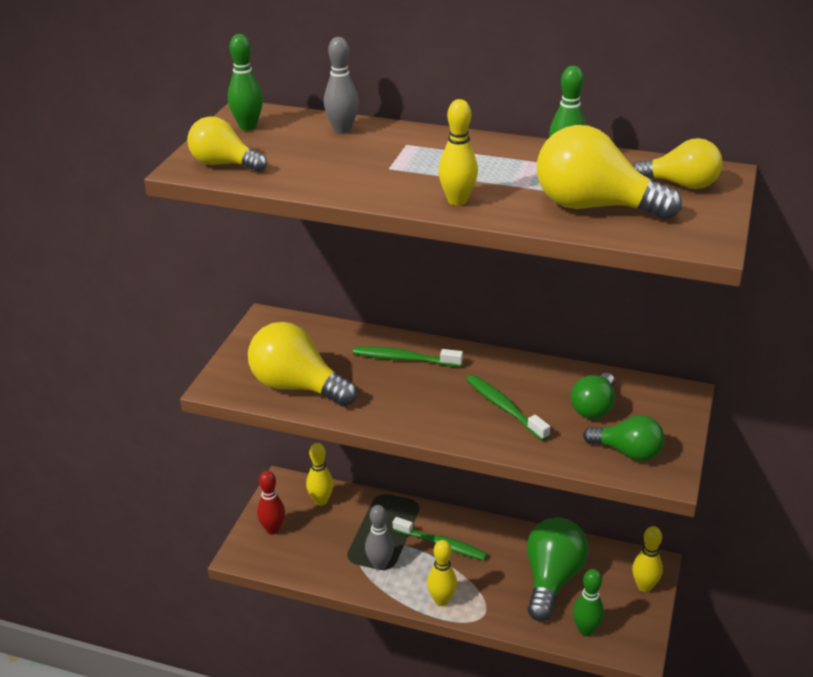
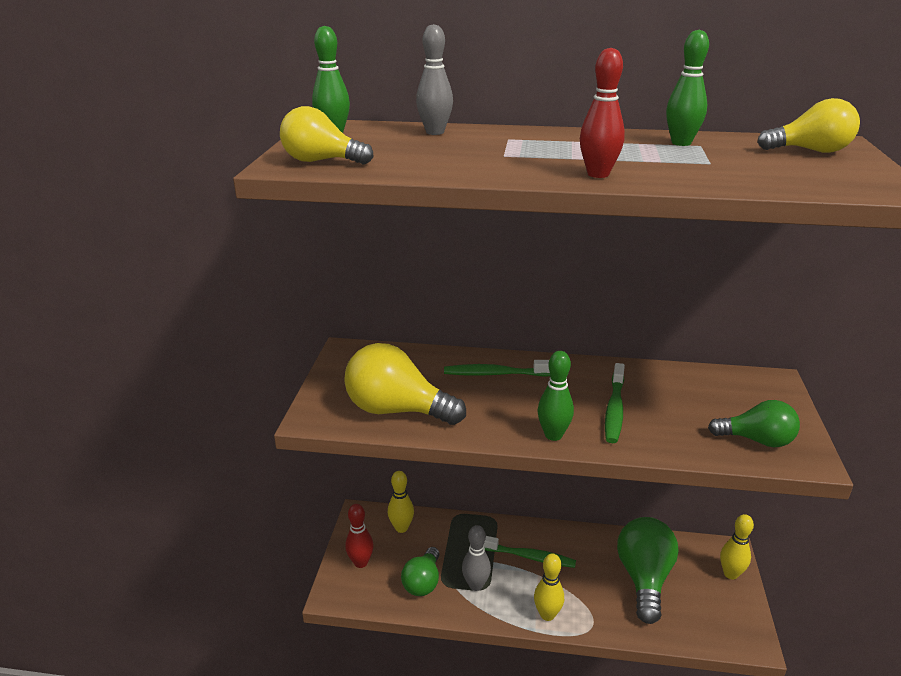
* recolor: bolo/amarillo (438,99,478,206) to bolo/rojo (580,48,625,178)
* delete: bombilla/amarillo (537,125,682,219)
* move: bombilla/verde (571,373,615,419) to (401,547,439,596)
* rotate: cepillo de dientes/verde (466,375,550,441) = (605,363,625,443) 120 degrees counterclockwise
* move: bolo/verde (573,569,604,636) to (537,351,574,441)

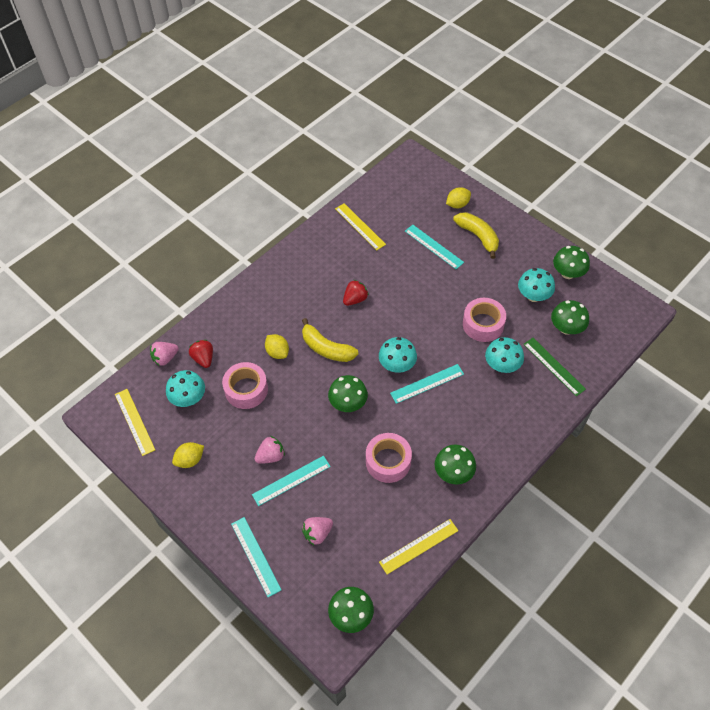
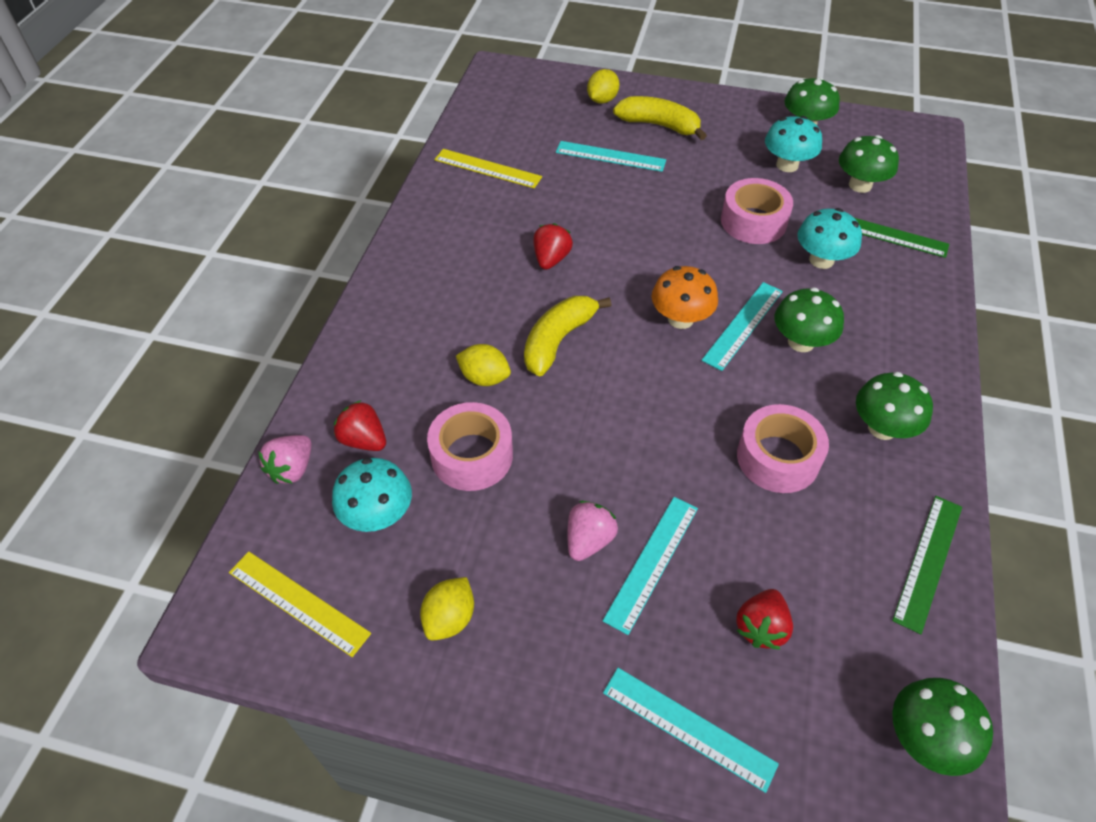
* rotate: plátano/amarillo (302,318,358,362) = (524,296,611,376) 120 degrees clockwise
* recolor: seta/turquesa (379,337,417,373) to seta/naranja (651,266,718,329)
* move: seta/verde (328,375,368,412) to (775,287,844,352)
* recolor: fresa/rosa (302,517,333,545) to fresa/rojo (736,589,793,650)
* recolor: regla/amarillo (379,519,459,574) to regla/verde (892,496,962,634)

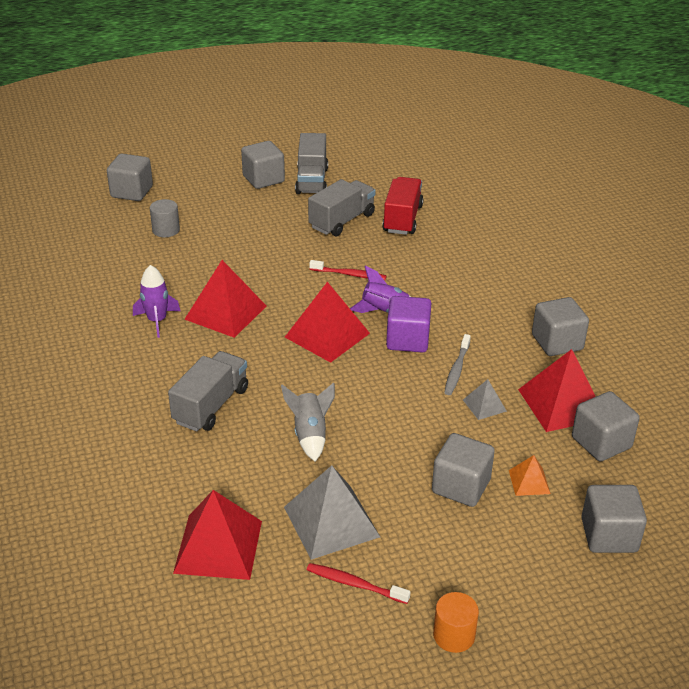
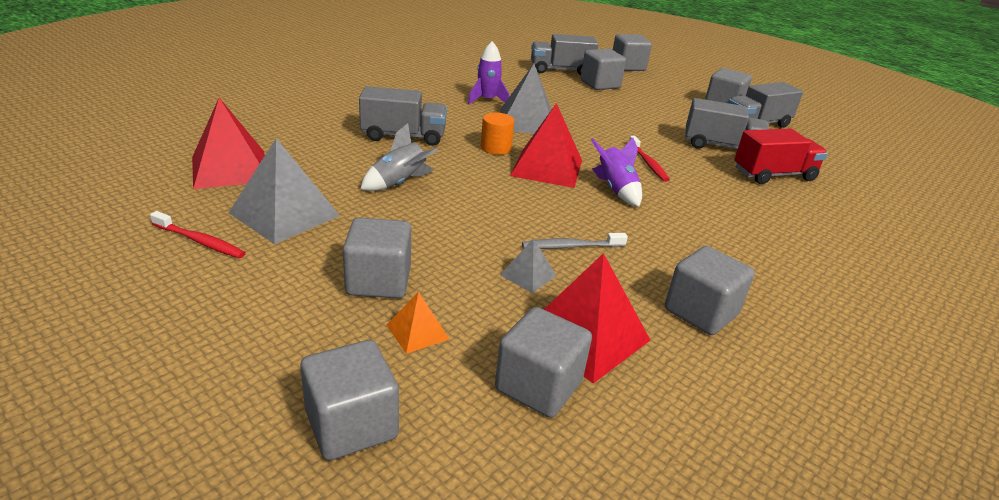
* replace: cilindro/gris (150,199,180,237) to cubo/gris (581,49,626,90)
* recolor: pirámide/rojo (184,260,266,338) to pirámide/gris (500,64,552,134)
* delete: cubo/morado (386,296,431,353)
* rotate: cepillo de dientes/rojo (307,563,410,604) = (150,211,246,258) 120 degrees clockwise
* move: cilindro/naranja (433,592,479,653) to (481,113,514,155)
* insert: camión/gris (531,34,598,75)

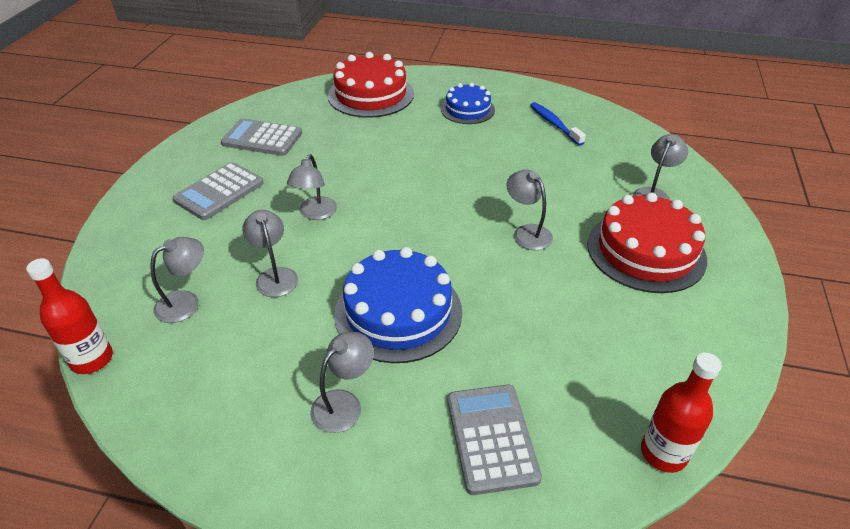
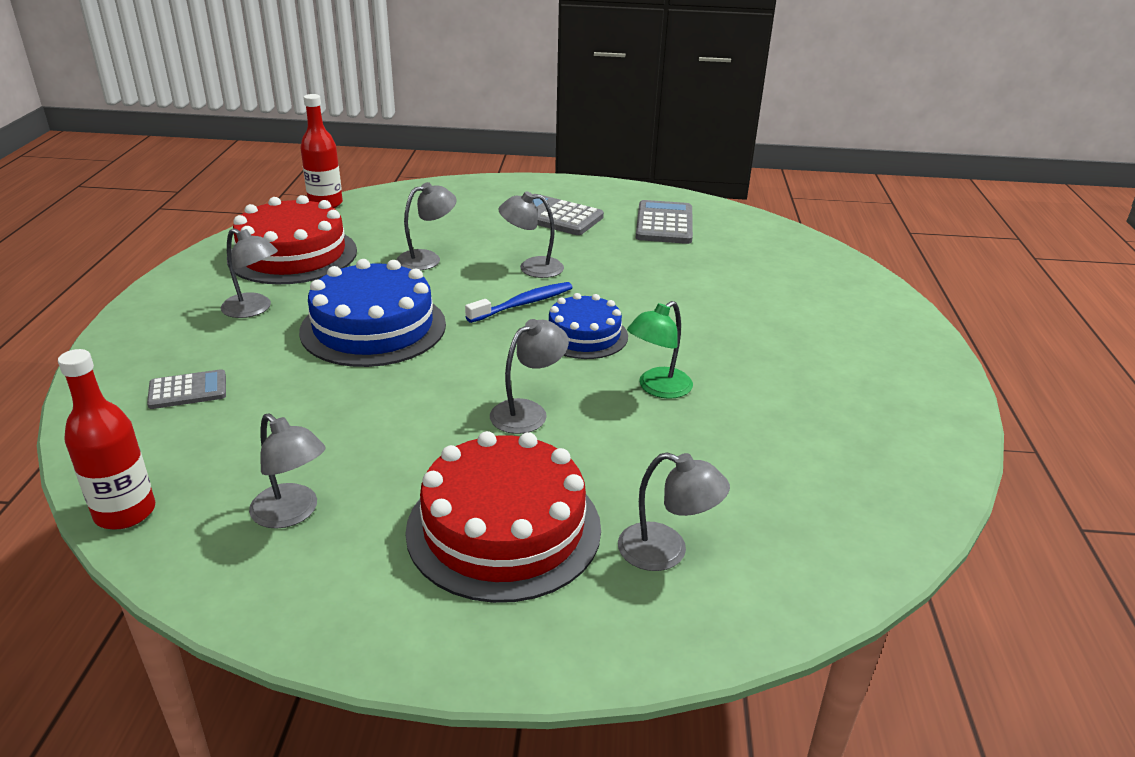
* move: tarta/rojo (328,52,414,118) to (227,195,357,284)
* move: tarta/azul (441,83,495,124) to (548,293,628,359)
* move: cepillo de dientes/azul (530,102,586,146) to (465,282,573,323)
* move: lámpara/gris (150,237,204,323) to (249,413,326,529)
* resize: calculadora/gris (447,385,542,495) = (147,369,226,409) x0.60
* insert: lámpara/verde (627,301,693,399)

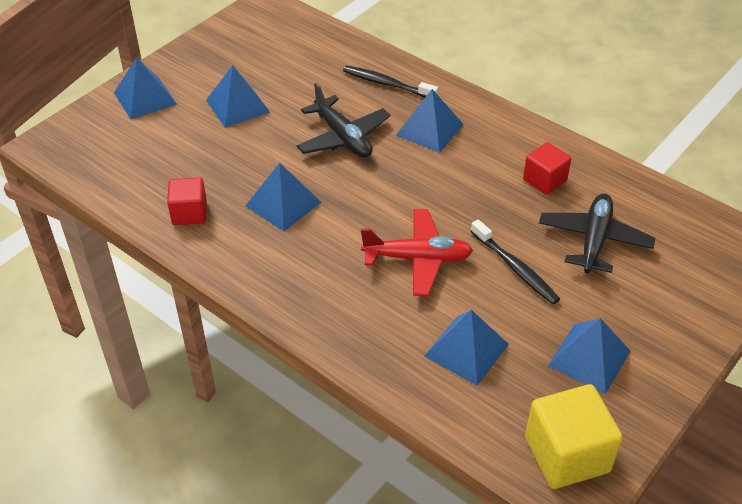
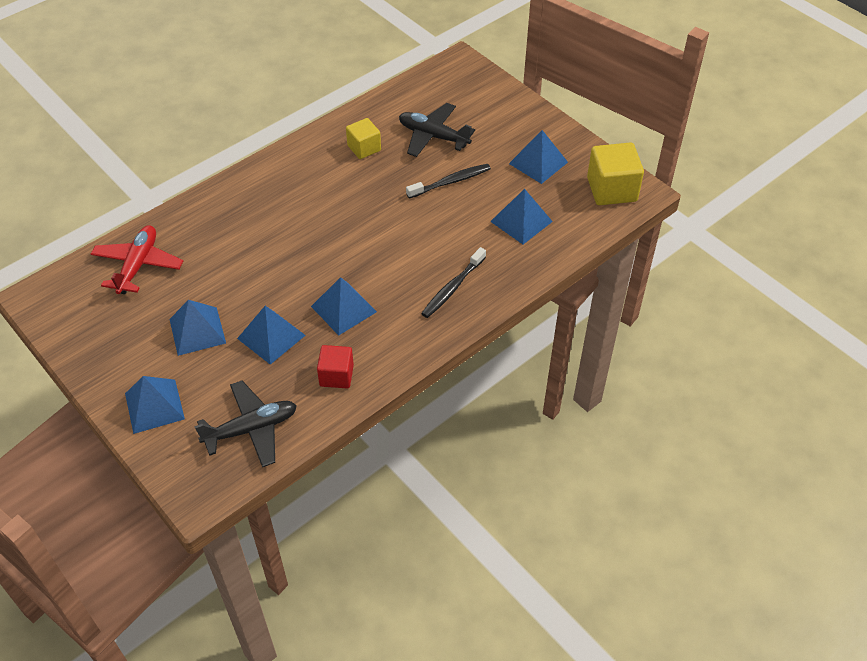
* move: cepillo de dientes/negro (343,65,438,98) to (421,247,486,318)
* move: avión/negro (296,83,390,158) to (194,380,297,467)
* move: pirámide/azul (396,89,464,153) to (237,306,306,365)
* recolor: cubo/rojo (523,142,571,195) to cubo/amarillo (346,118,381,159)
* move: avión/rojo (361,209,473,296) to (91,225,183,294)

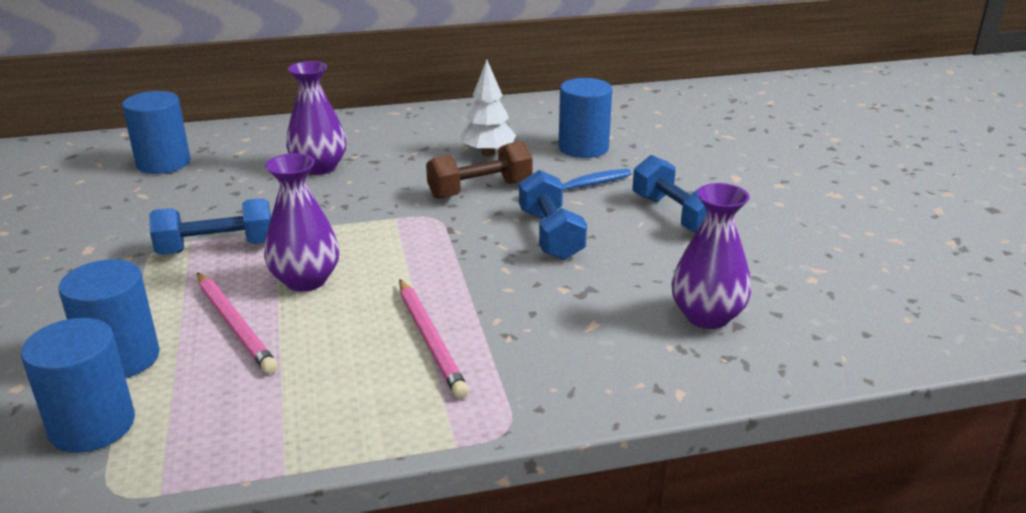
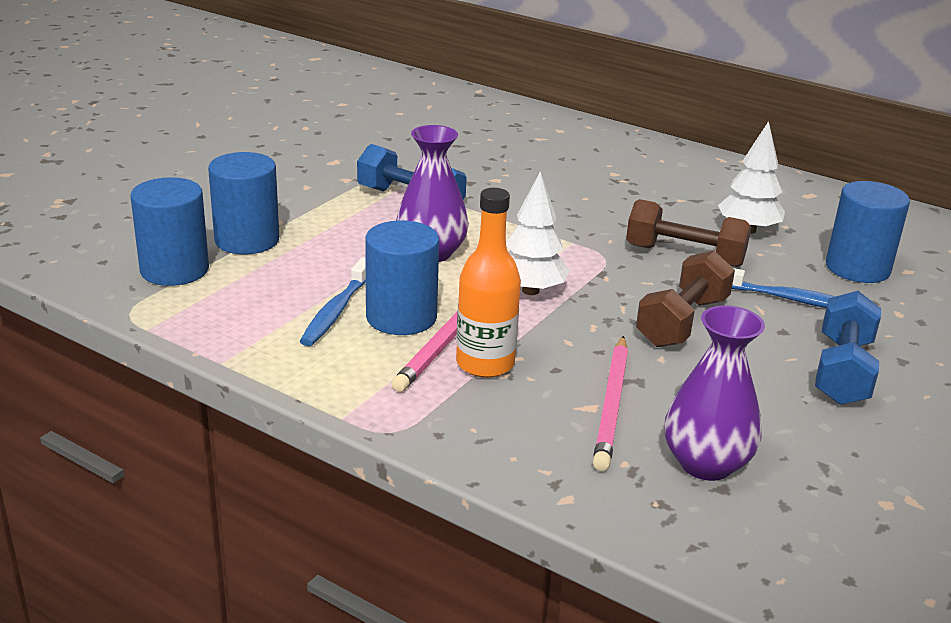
* delete: florero/morado (286,61,346,175)
* move: cilindro/azul (122,91,190,174) to (365,220,439,335)
* recolor: mancuerna/azul (519,170,587,260) to mancuerna/marrón (636,250,735,347)
* move: lápiz/rosa (197,272,278,374) to (593,336,628,471)
* insert: árbol/blanco (506,172,570,295)
* insert: botella/naranja (456,188,521,378)
* insert: cepillo de dientes/azul (300,257,366,346)

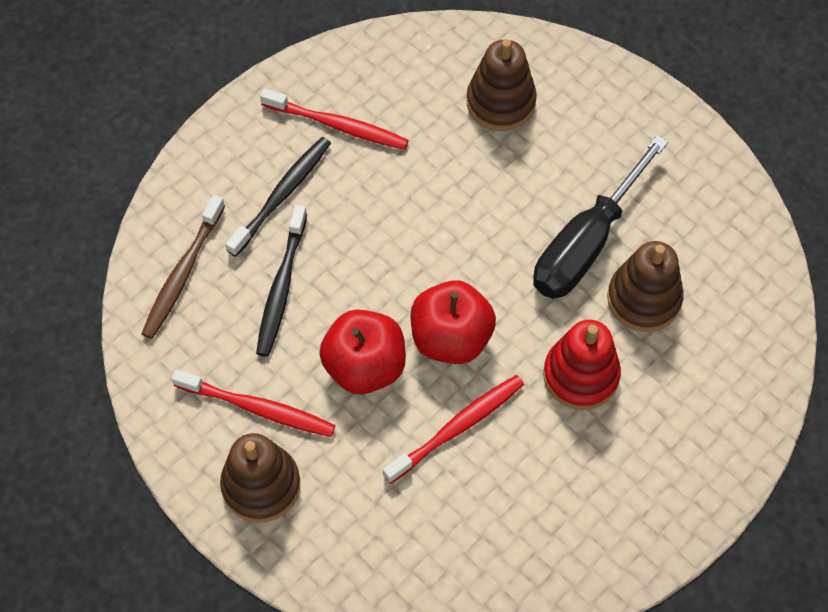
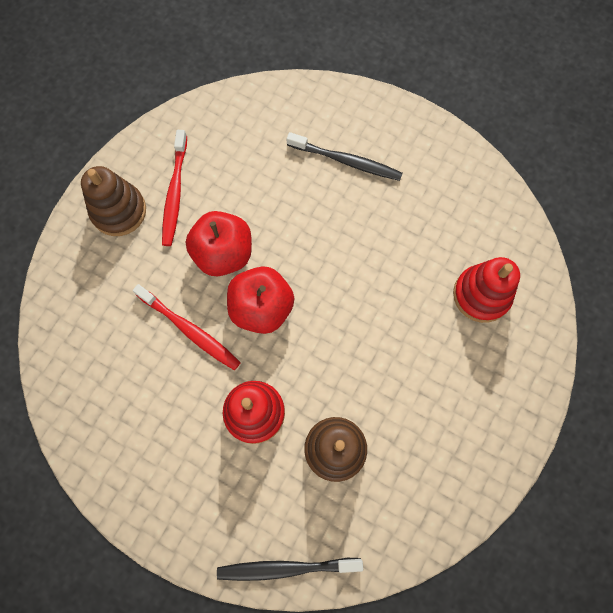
* recolor: juguete apilable/marrón (467,39,537,131) to juguete apilable/rojo (453,257,520,323)
* delete: cepillo de dientes/rojo (260,88,408,150)
* delete: destornillador/negro (533,135,668,299)
* delete: cepillo de dientes/marrón (141,195,225,339)
* move: cepillo de dientes/negro (256,205,307,357) to (217,558,363,581)

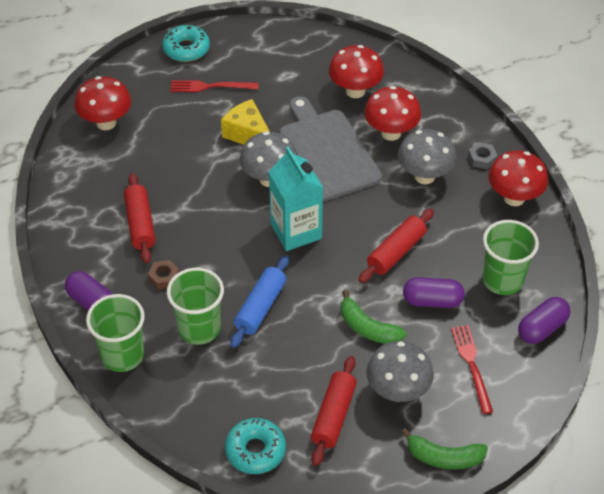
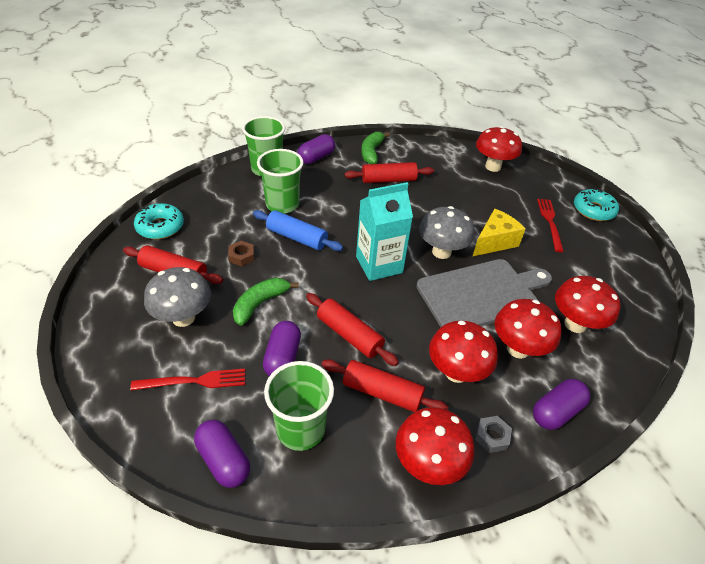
* recolor: seta/gris (398,129,457,185) to seta/rojo (429,321,498,383)
* move: tuerca/marrón (148,260,179,289) to (228,241,254,267)
* move: plátano/verde (401,428,488,469) to (361,132,390,164)
* insert: rodillo/rojo (322,359,449,412)
* insert: cápsula/morado (533,379,590,430)

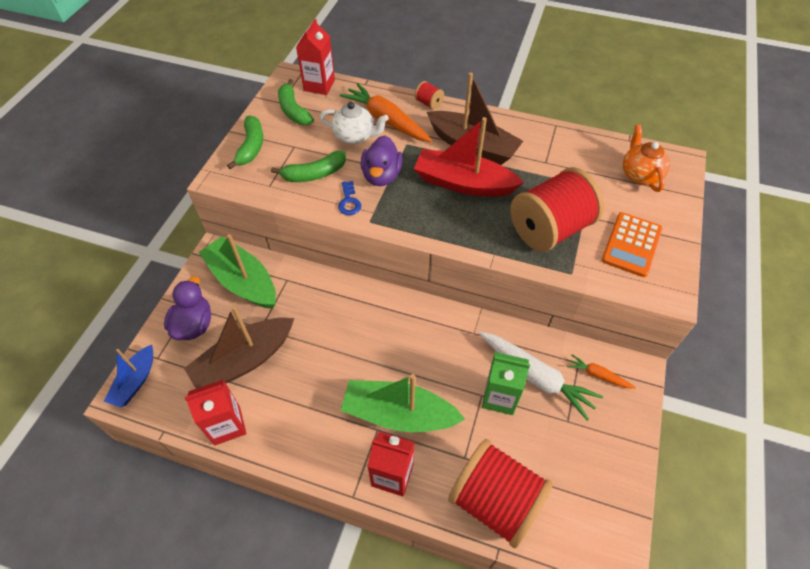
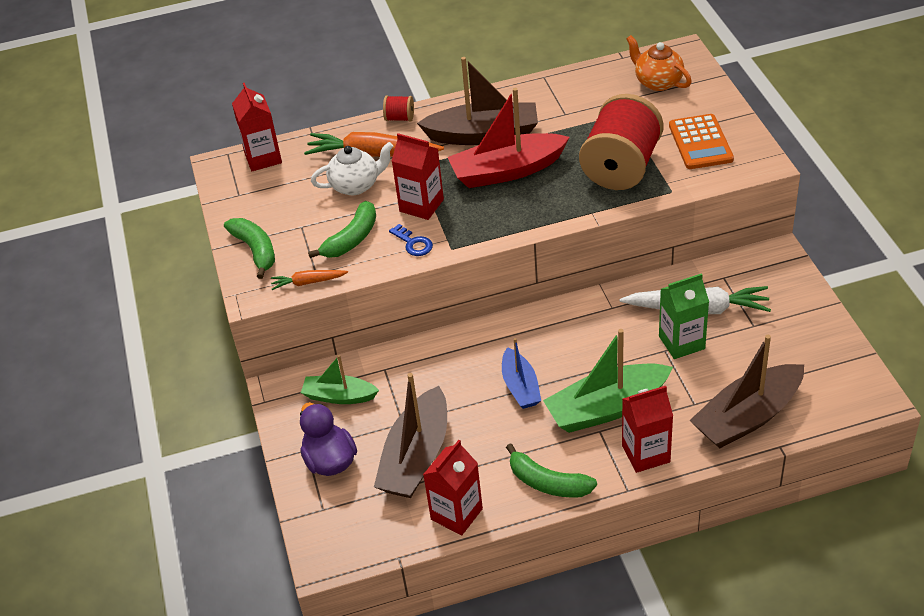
* move: plátano/verde (278,79,314,125) to (506,443,597,498)
* replace: pato/morado (361,135,403,186) to cartón de leche/rojo (392,133,444,220)
* resize: barco/verde (198,234,276,309) = (301,355,379,404) x0.59
* move: barco/azul (104,345,153,408) to (502,338,541,409)
* move: zanahoria/naranja (567,354,636,389) to (271,270,348,290)
* replace: carrete/rojo (448,439,553,548) to barco/marrón (690,335,804,448)

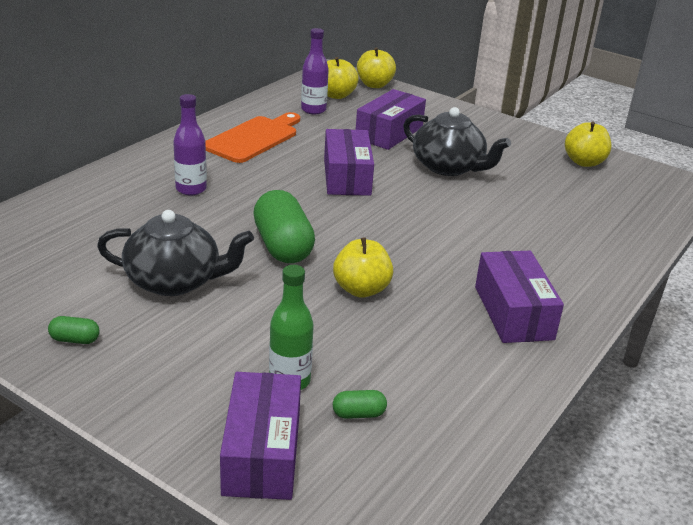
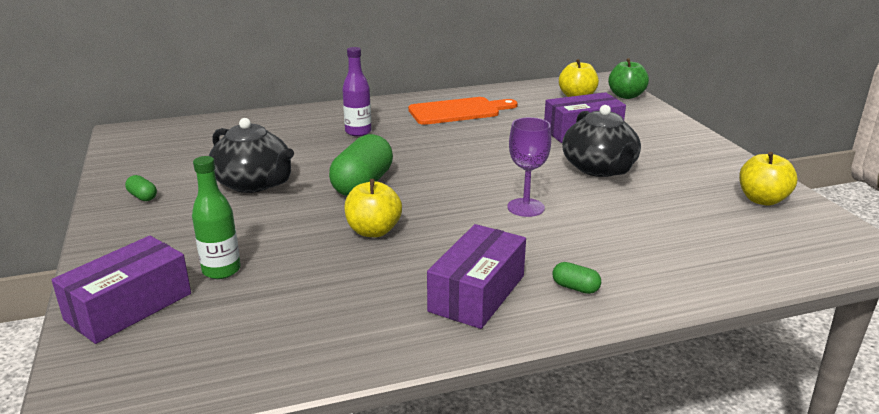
* delete: botella/morado (301,28,329,114)
* recolor: manzana/amarillo (357,47,396,88) to manzana/verde (608,58,649,99)
* delete: caja/morado (324,129,374,196)
* move: cápsula/verde (333,390,387,419) to (552,262,601,294)
* insert: copa/morado (507,117,551,217)

